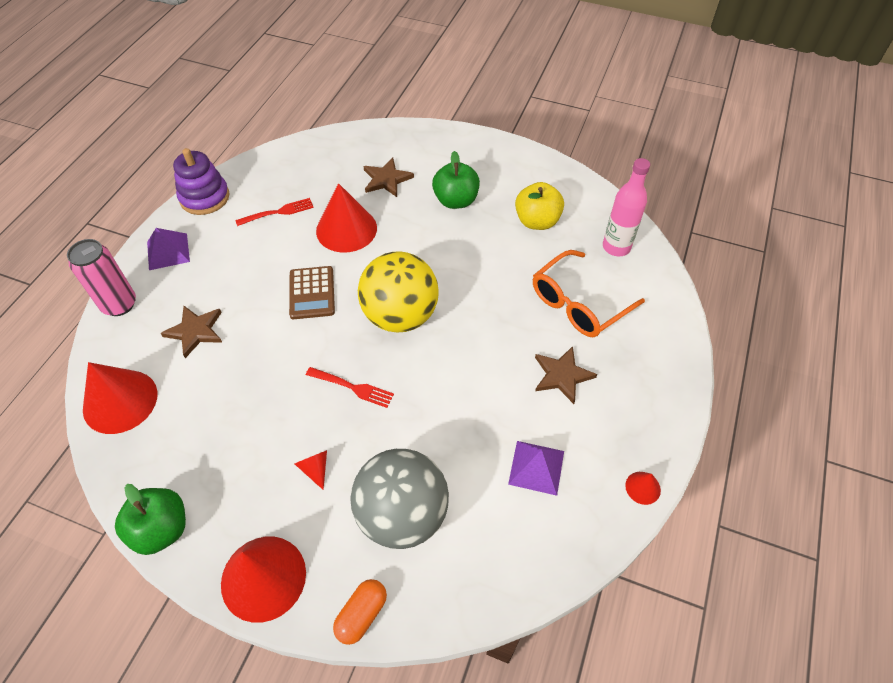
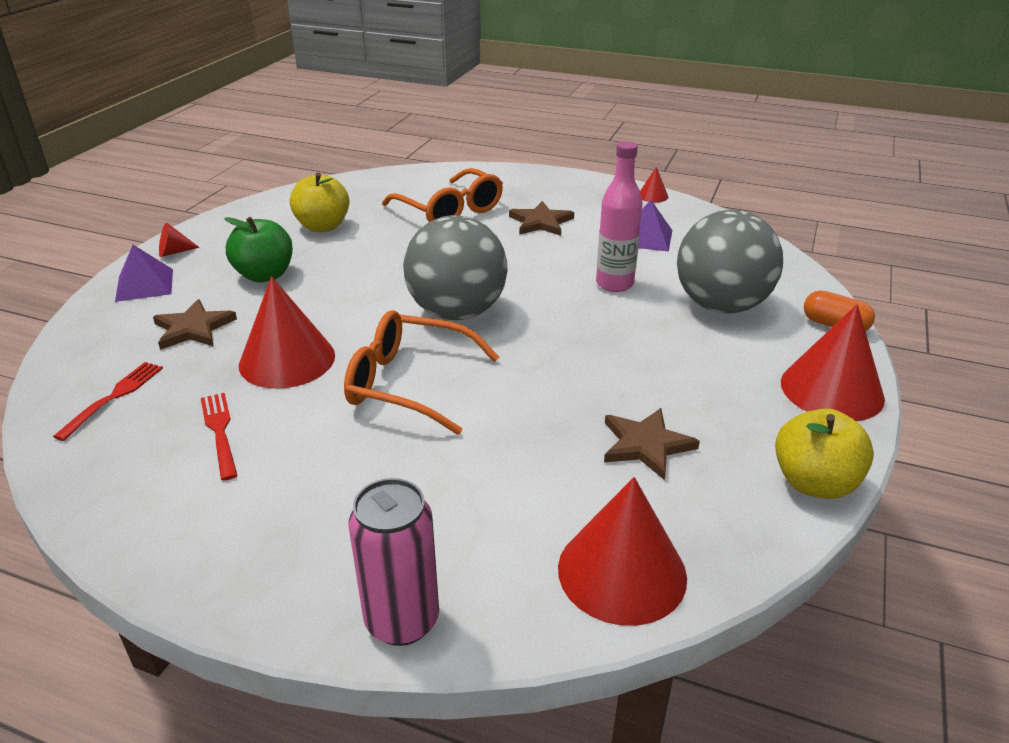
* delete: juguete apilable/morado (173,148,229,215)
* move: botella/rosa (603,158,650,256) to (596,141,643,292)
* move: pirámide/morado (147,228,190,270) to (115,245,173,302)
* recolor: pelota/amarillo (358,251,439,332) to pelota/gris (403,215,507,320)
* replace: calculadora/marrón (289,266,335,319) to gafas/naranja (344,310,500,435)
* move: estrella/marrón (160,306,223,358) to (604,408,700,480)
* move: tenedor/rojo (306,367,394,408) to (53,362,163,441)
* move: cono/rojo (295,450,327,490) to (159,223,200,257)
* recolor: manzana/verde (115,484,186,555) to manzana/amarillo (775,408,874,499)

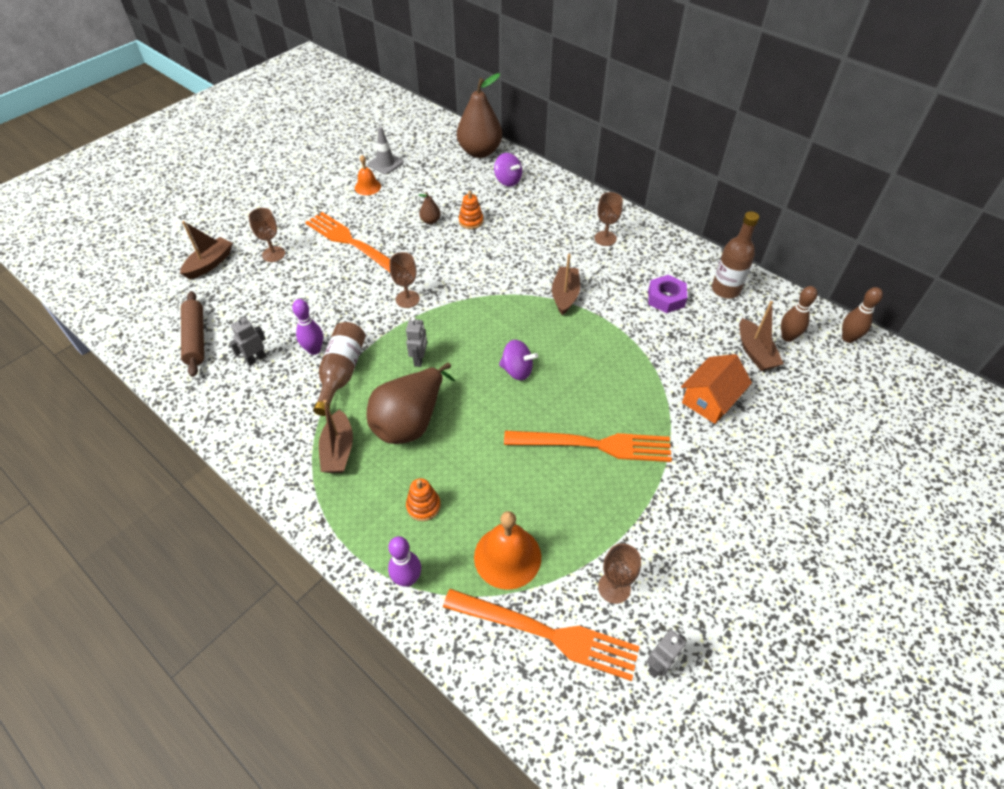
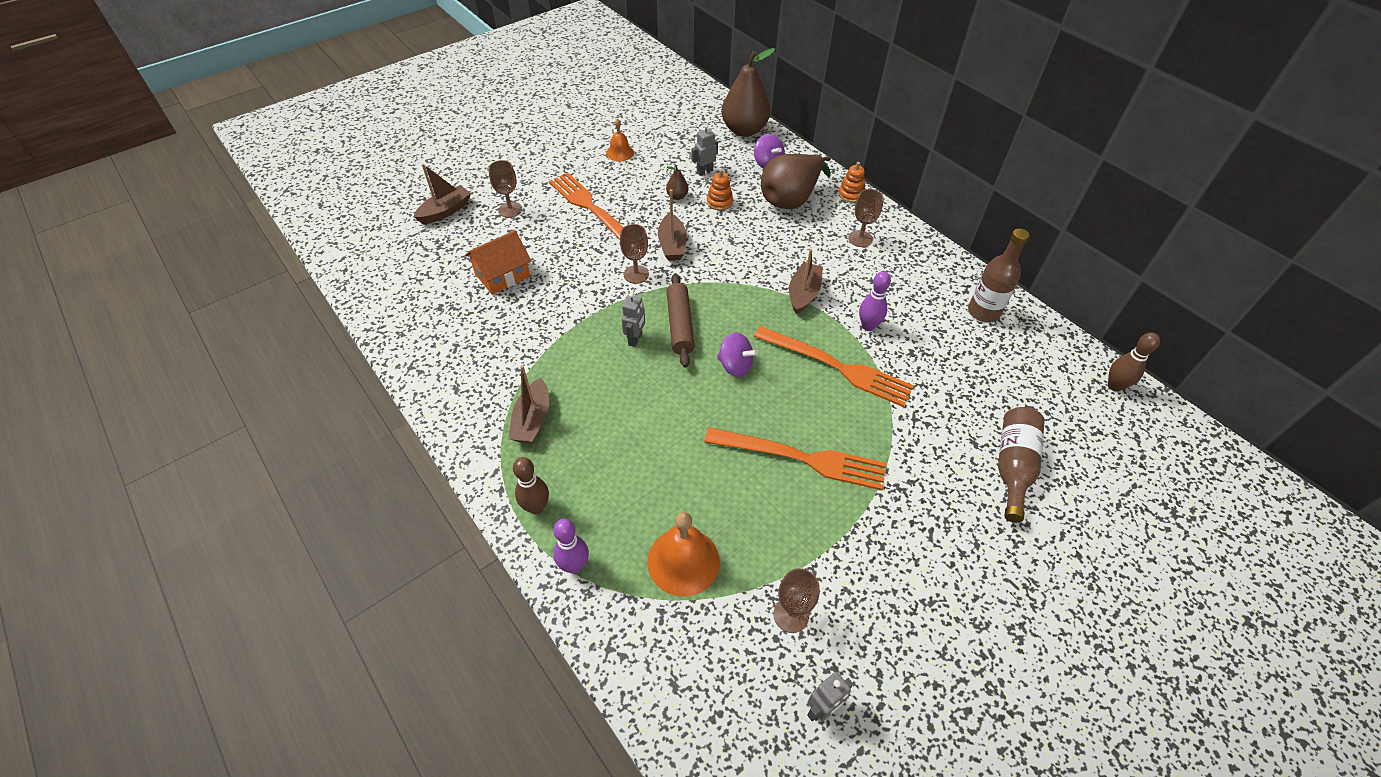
* delete: cono de tráfico/gris (368,127,404,174)
* delete: tuerca/morado (648,275,687,313)
* move: bolo/marrón (781,286,817,342) to (513,457,549,514)
* move: rodillo/marrón (181,291,204,377) to (667,273,695,368)
* move: bolo/morado (292,299,323,355) to (859,271,891,331)
* move: barco/marrón (739,301,784,371) to (658,189,687,261)
* move: robot/gris (229,316,266,366) to (691,124,718,176)
* move: botella/marrón (313,322,365,416) to (998,407,1045,523)
* move: casa/naranja (681,354,752,424) to (465,230,531,295)
* move: pera/marrón (366,363,455,444) to (761,154,831,209)
* move: juguete apilable/naranja (406,478,441,521) to (838,162,865,203)
* move: tenedor/naranja (443,589,640,681) to (754,326,914,407)

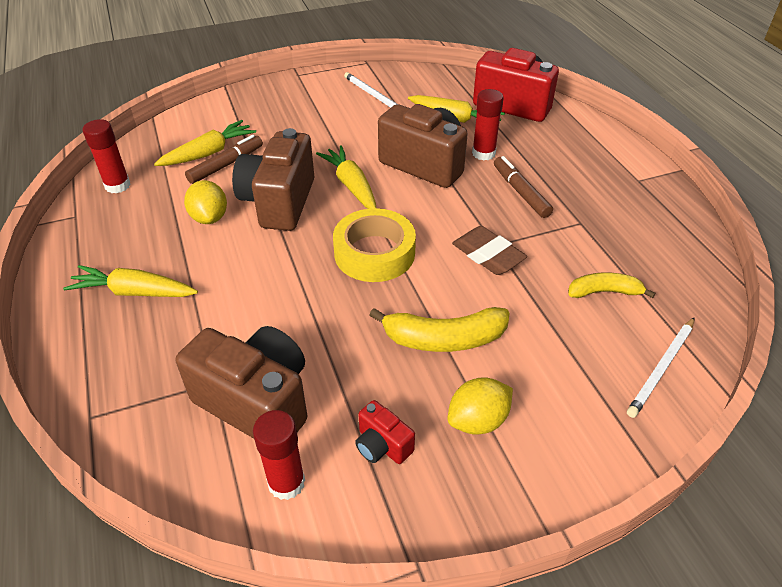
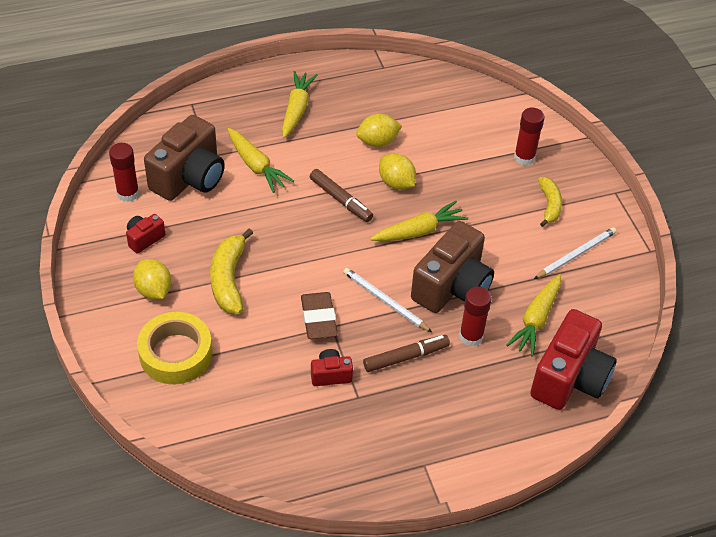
* move: barra de pegamento/rojo (82,119,131,193) to (514,107,545,165)
* move: zanahoria/amarillo (154,120,256,166) to (228,128,294,193)
* replace: cámara/marrón (232,128,314,231) to limón/amarillo (379,153,416,190)
* move: rotulador/marrón (185,135,263,184) to (310,169,373,222)
* move: cinta adhesiva/amarillo (333,208,416,282) to (137,312,212,384)
* rotate: goma de borrar/marrón (452,226,527,275) = (301,292,338,339) 60 degrees counterclockwise
* move: plátano/amarillo (568,272,655,298) to (538,177,562,227)
* move: lápiz/blanco (627,317,695,418) to (343,268,432,332)
* insert: cámara/rojo (311,349,353,386)

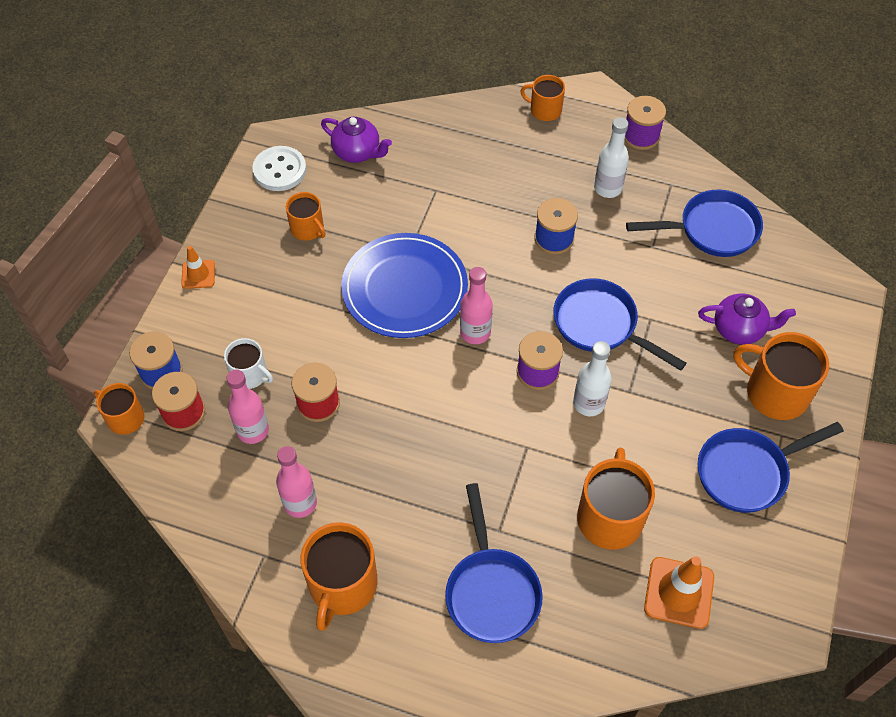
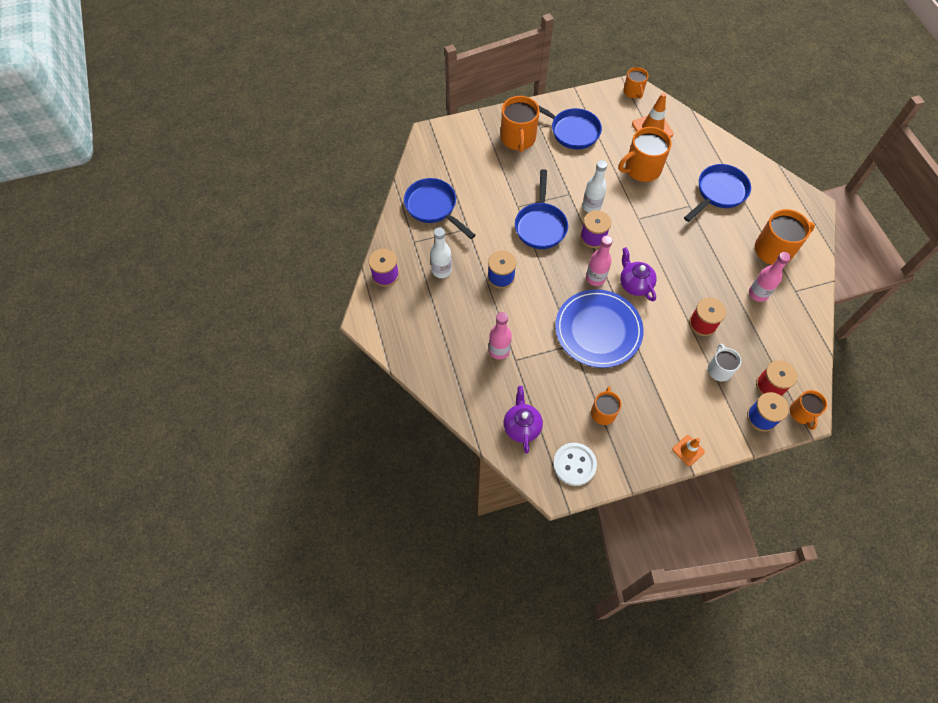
* move: taza/naranja (521,75,565,121) to (623,67,648,99)
* move: tetera/morado (698,293,796,345) to (620,247,657,301)
* move: botella/rosa (227,369,269,444) to (489,312,512,360)

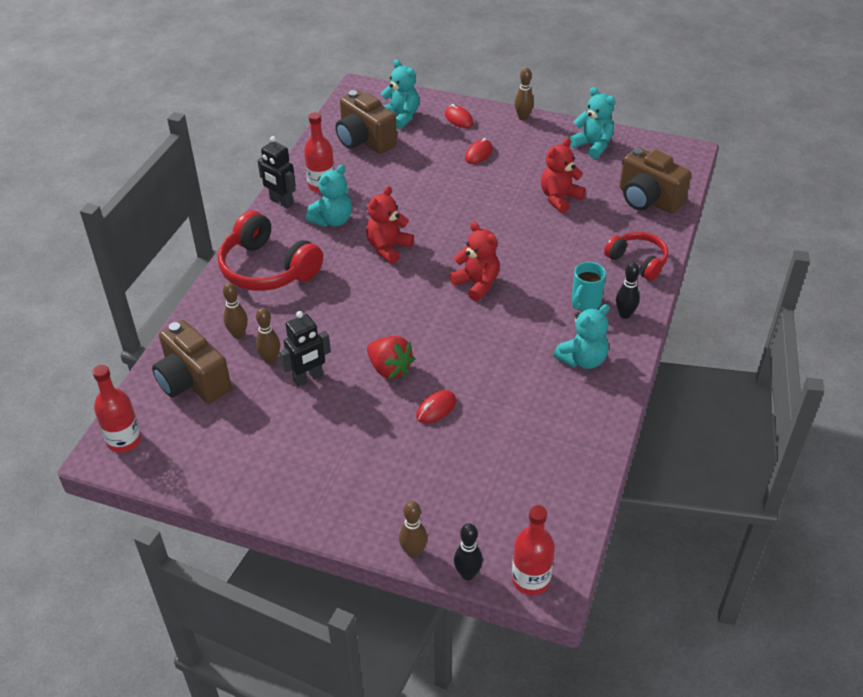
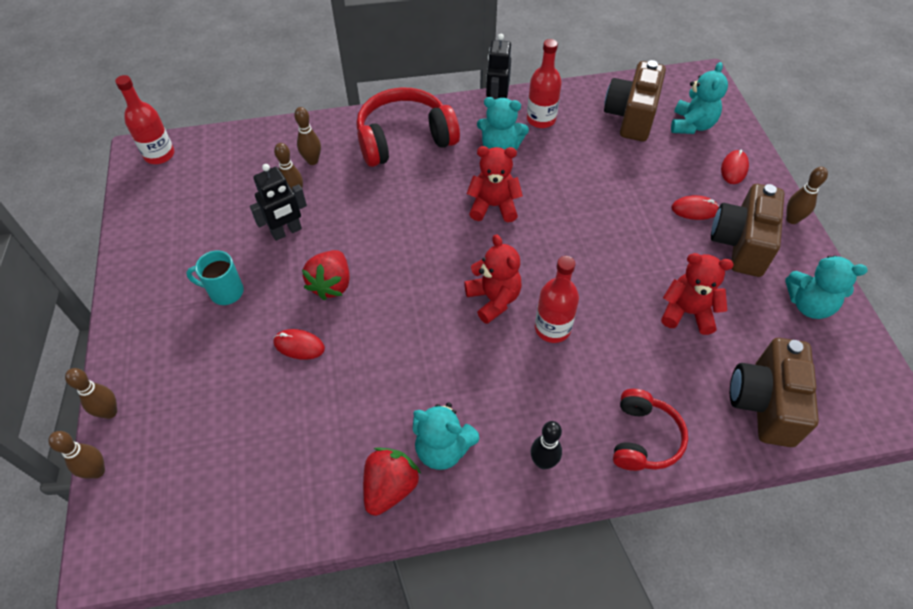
* rotate: osito/turquesa (569,87,615,159) = (785,255,868,319) 90 degrees clockwise
* rotate: auriculares/rojo (218,210,323,291) = (356,88,460,167) 60 degrees clockwise
* rotate: osito/rojo (449,222,499,301) = (464,234,522,324) 45 degrees counterclockwise
* move: taza/turquesa (572,262,606,311) to (186,250,244,305)
* rotate: robot/negro (280,311,331,387) = (250,164,307,241) 60 degrees counterclockwise
* move: cámara/marrón (152,320,231,403) to (711,184,785,277)
* move: botella/rojo (512,505,555,595) to (535,256,579,343)
* recolor: bolo/negro (454,523,483,580) to bolo/marrón (48,431,105,479)
* insert: fresa/rojo (363,447,421,516)

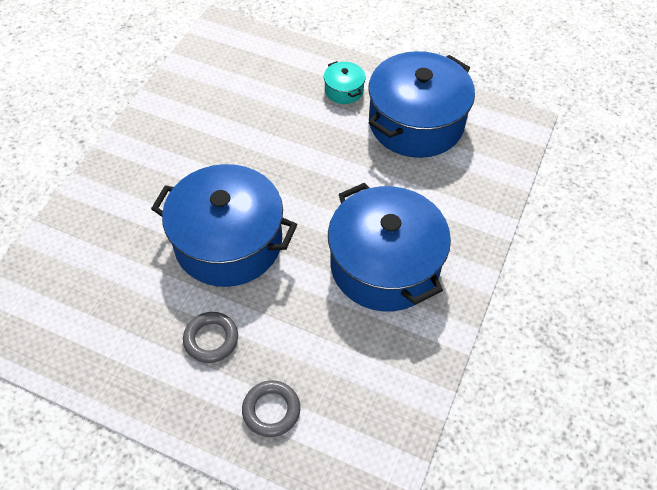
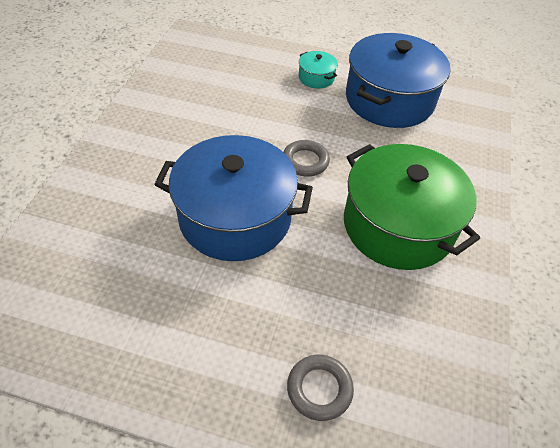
* recolor: olla/azul (328,183,451,312) to olla/verde (344,144,480,270)
* move: anillo/gris (183,312,238,363) to (283,140,330,177)

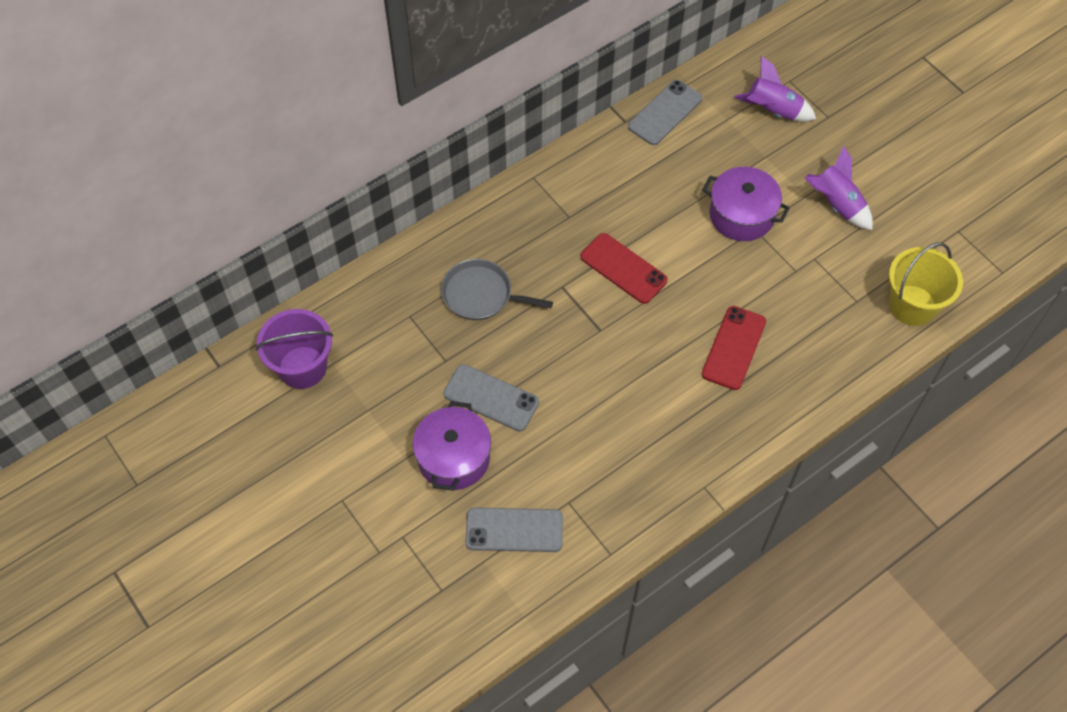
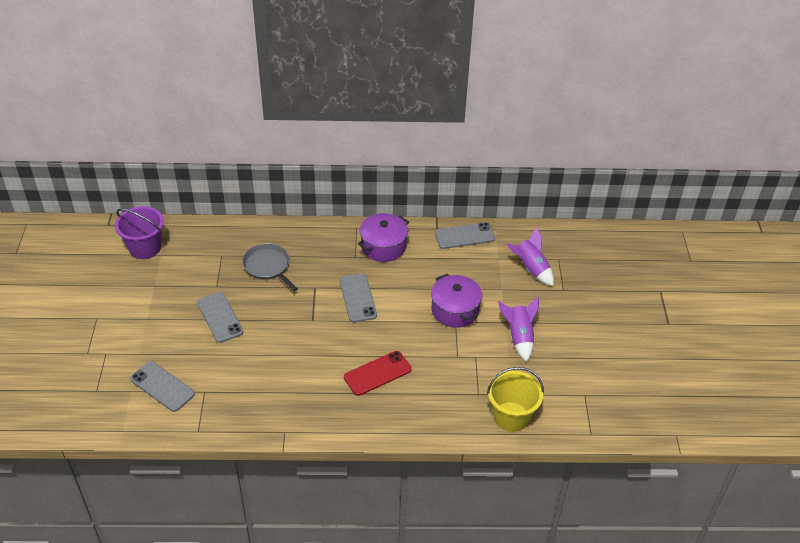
* recolor: móvil/rojo (580,233,668,304) to móvil/gris (340,274,377,322)
* move: olla/morado (413,401,491,491) to (358,213,409,262)

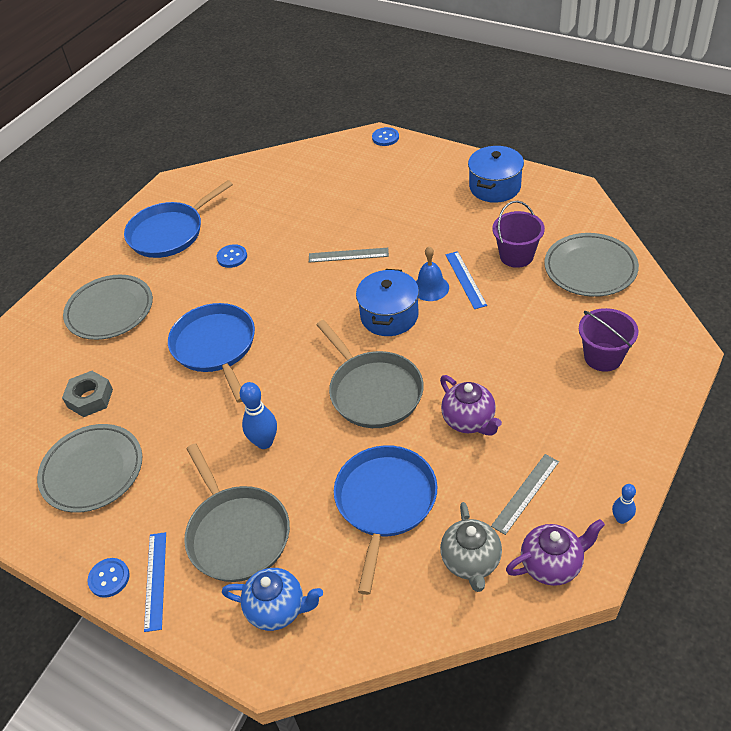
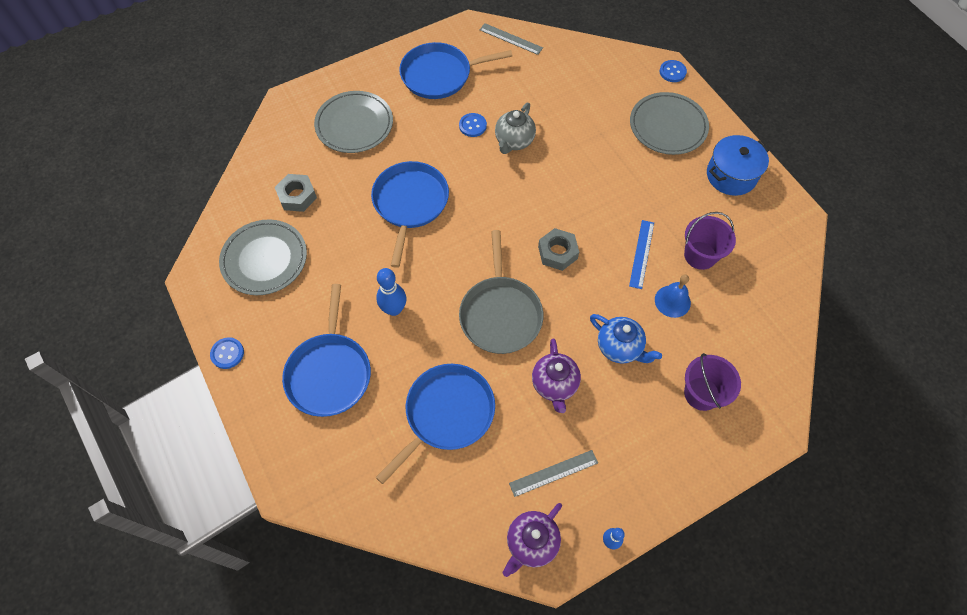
* move: plato/gris (544,233,639,297) to (630,92,709,155)
* move: campana/azul (416,246,449,301) to (655,275,691,318)
* move: regla/gris (309,248,389,263) to (480,23,543,55)
* replace: olla/azul (356,269,419,336) to tuerca/gris (538,228,579,271)
* recolor: sartén/gris (184,443,290,582) to sartén/azul (282,284,371,417)
* move: tetera/gris (440,502,502,592) to (495,103,536,154)
* rotate: tetera/morado (506,519,605,586) = (503,503,562,577) 120 degrees clockwise
* delete: regla/azul (144,532,166,632)
* move: tetera/azul (222,568,323,631) to (590,314,662,364)

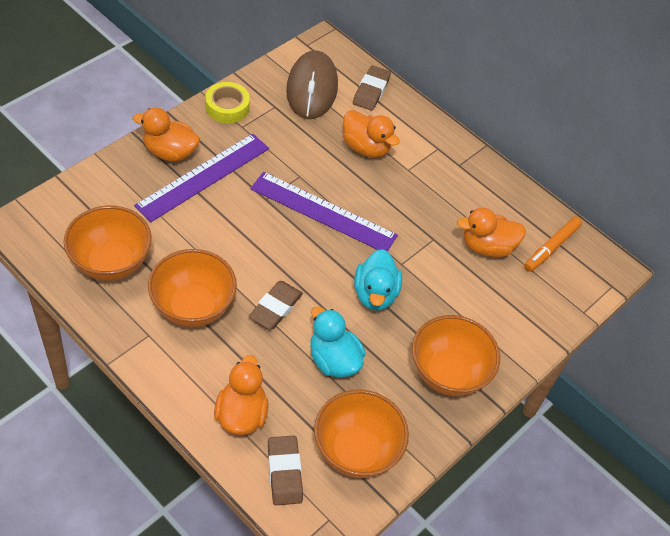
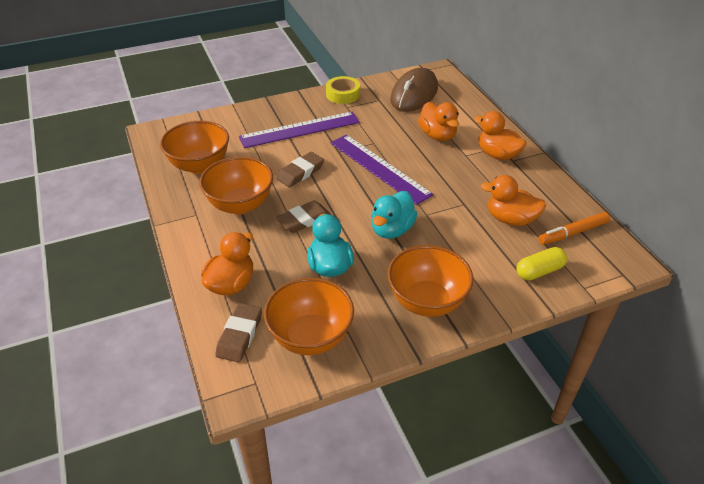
* move: goma de borrar/marrón (353,65,391,111) to (276,152,324,188)
* move: pato/naranja (133,107,200,161) to (474,111,527,160)
* insert: cápsula/amarillo (516,247,567,280)

